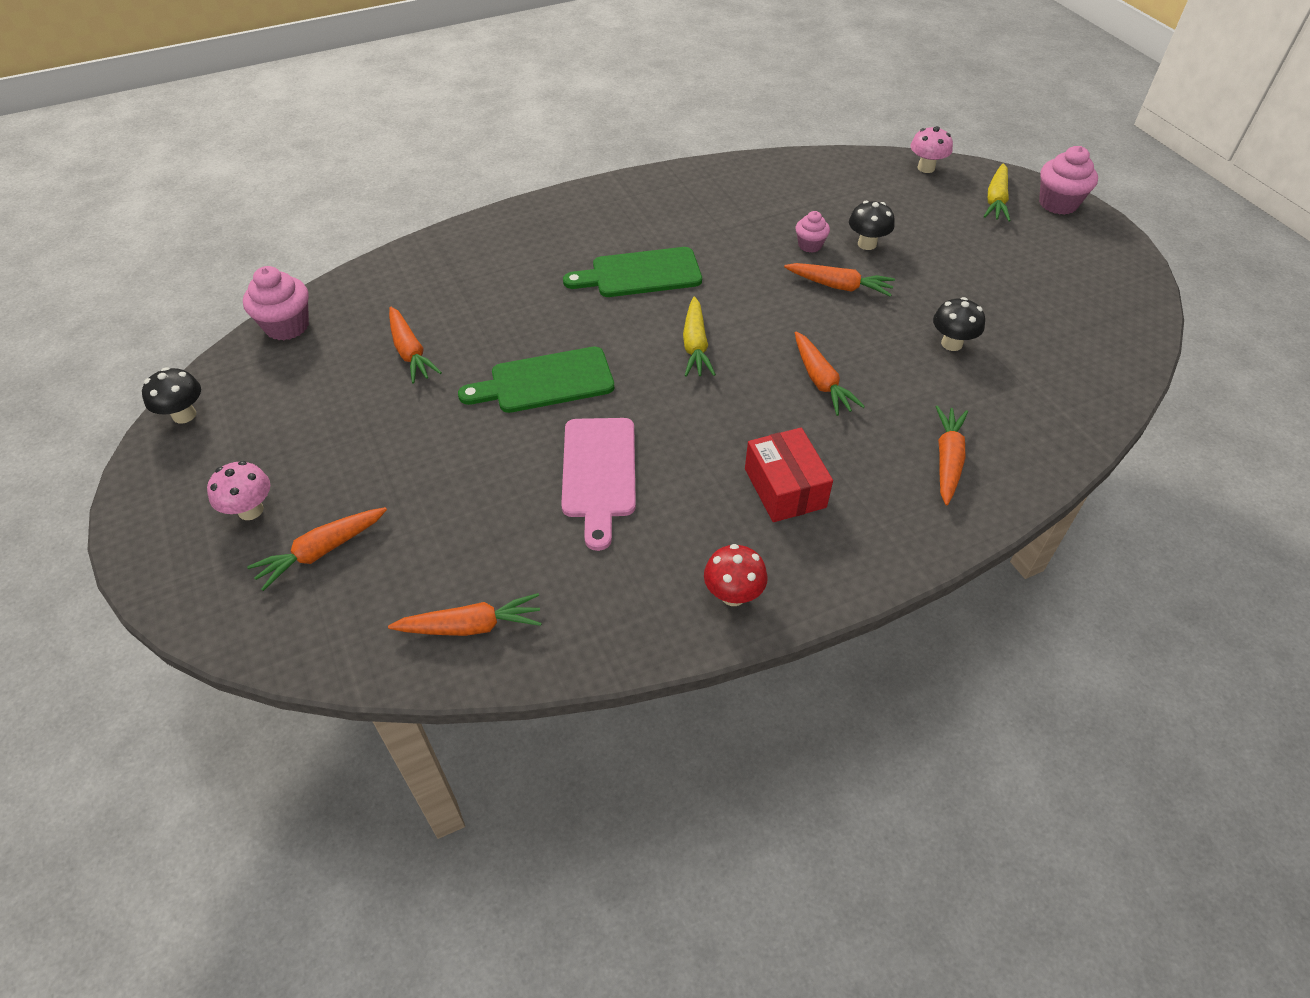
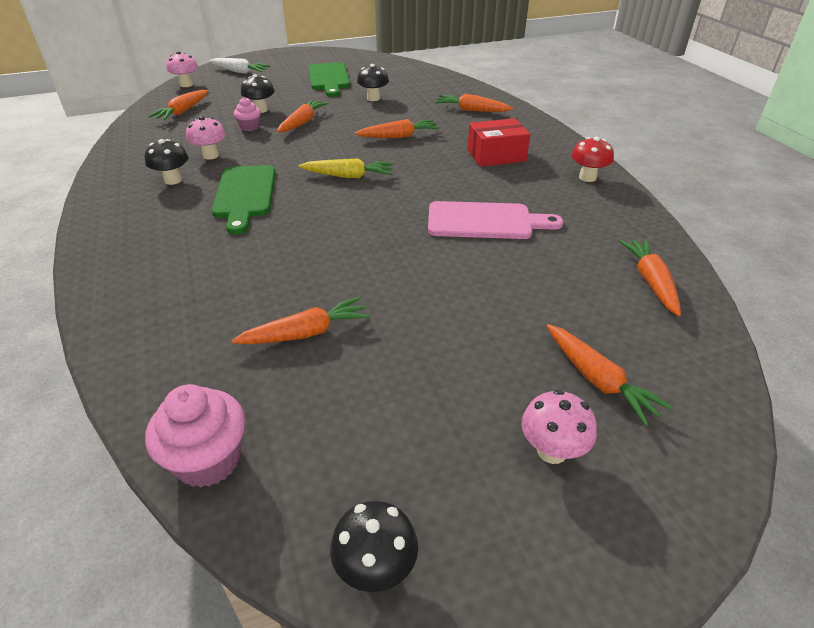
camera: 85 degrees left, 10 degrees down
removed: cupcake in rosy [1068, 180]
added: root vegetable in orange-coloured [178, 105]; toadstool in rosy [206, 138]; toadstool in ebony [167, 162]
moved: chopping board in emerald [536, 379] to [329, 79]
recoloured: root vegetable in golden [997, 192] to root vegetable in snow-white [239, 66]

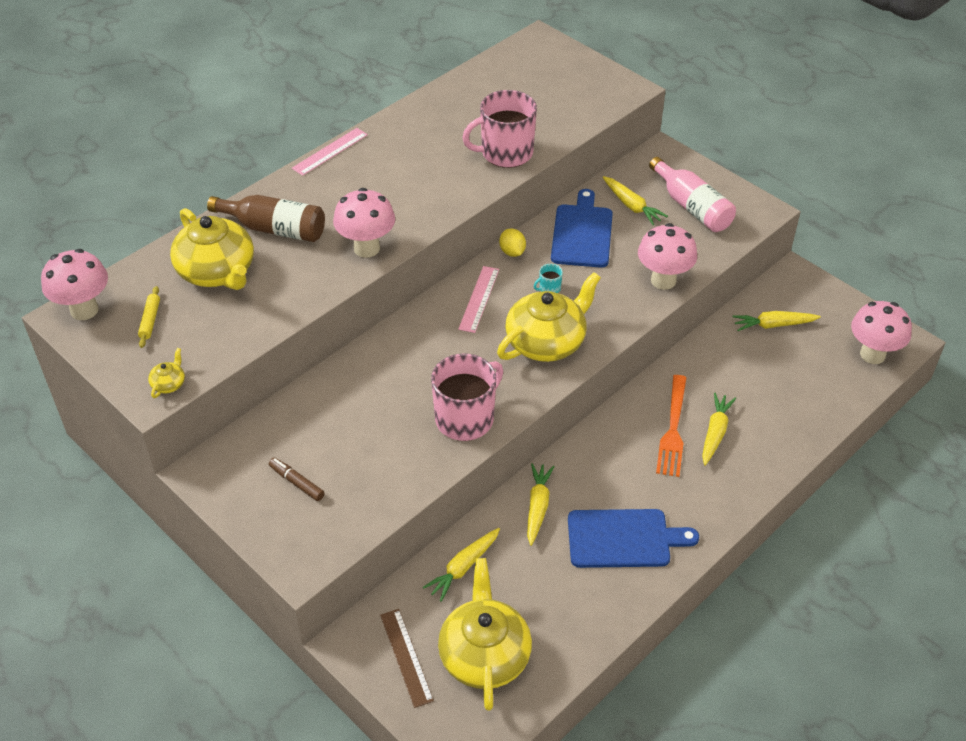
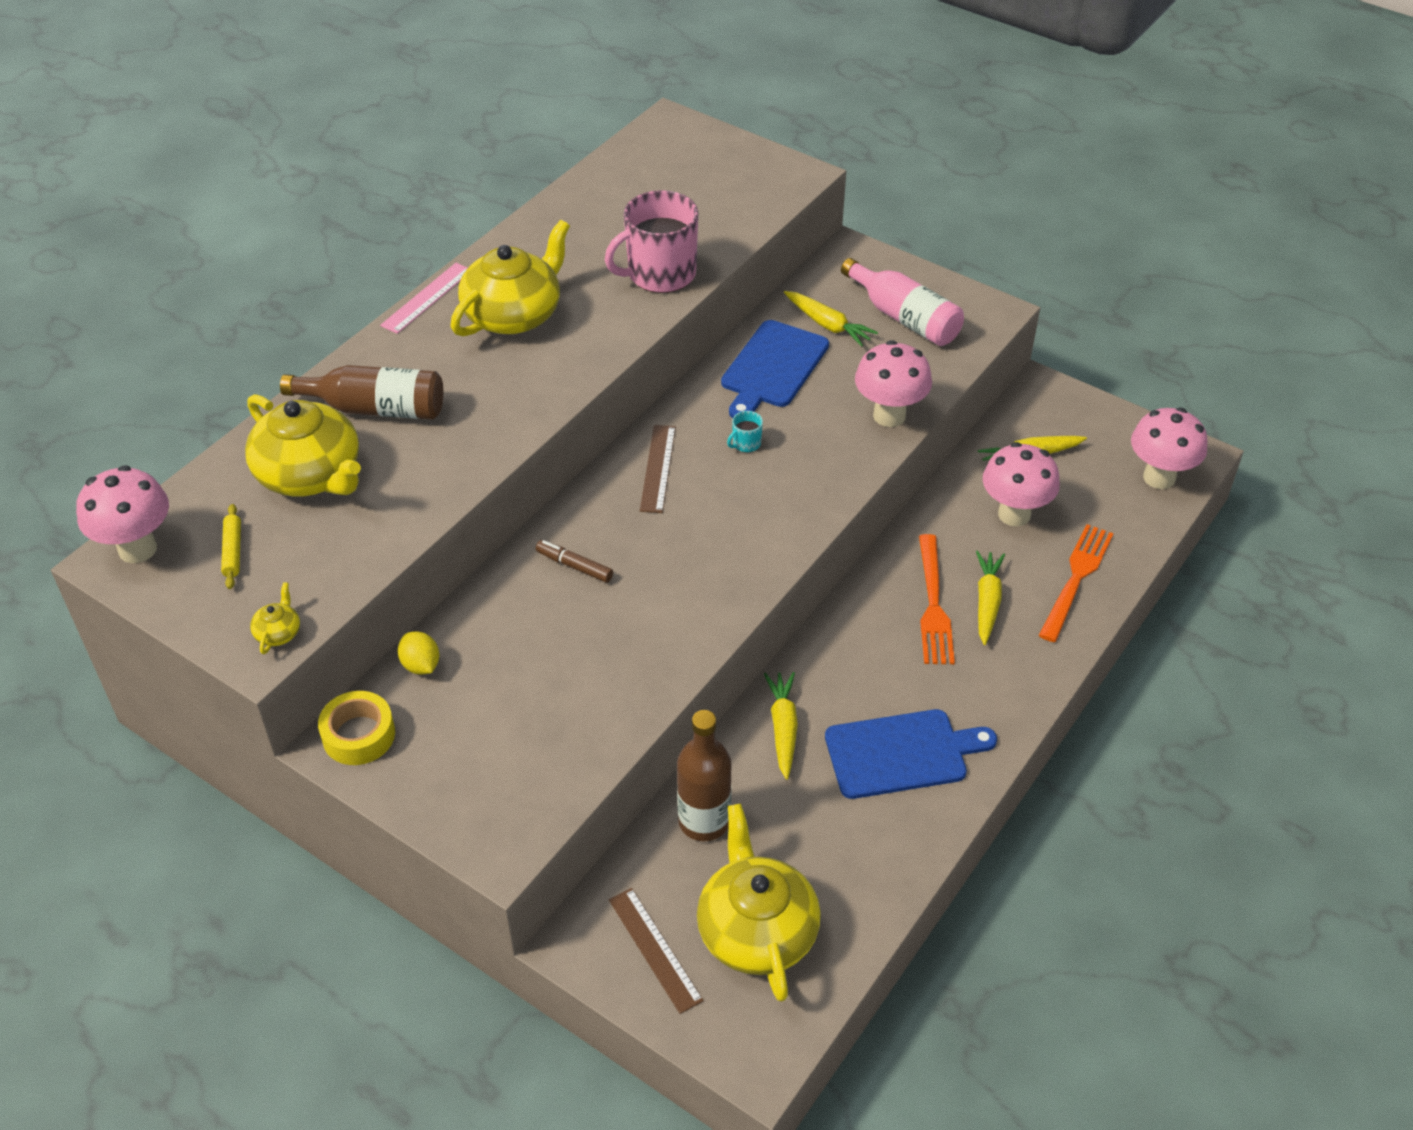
camera: 10 degrees left, 0 degrees up
removed: tea mug in rosy [467, 397]
added: fork in orange-coloured [1076, 583]; sticky tape in golden [356, 728]
moved: toadstool in rosy [364, 223] to [1021, 484]; lemon in golden [512, 243] to [418, 653]; china teapot in golden [549, 317] to [510, 278]; felt pen in dark brown [297, 479] to [574, 561]
replaced: root vegetable in golden [461, 565] to bottle in dark brown [704, 775]
recoloured: ruler in rosy [478, 299] to ruler in dark brown [658, 469]
turned: chopping board in royal blue [582, 228] = [775, 369] 150 degrees counterclockwise

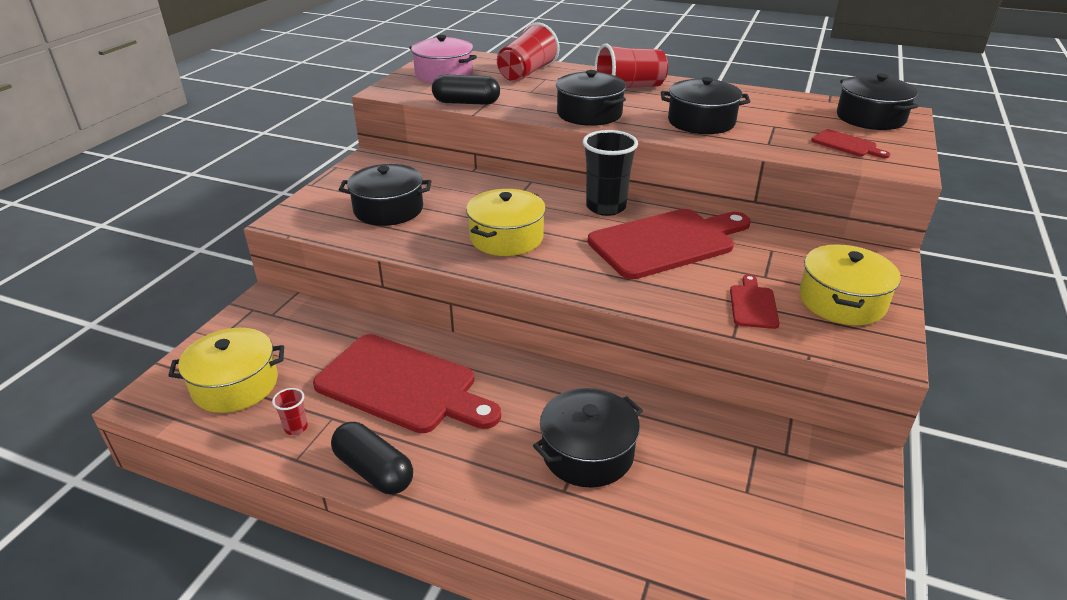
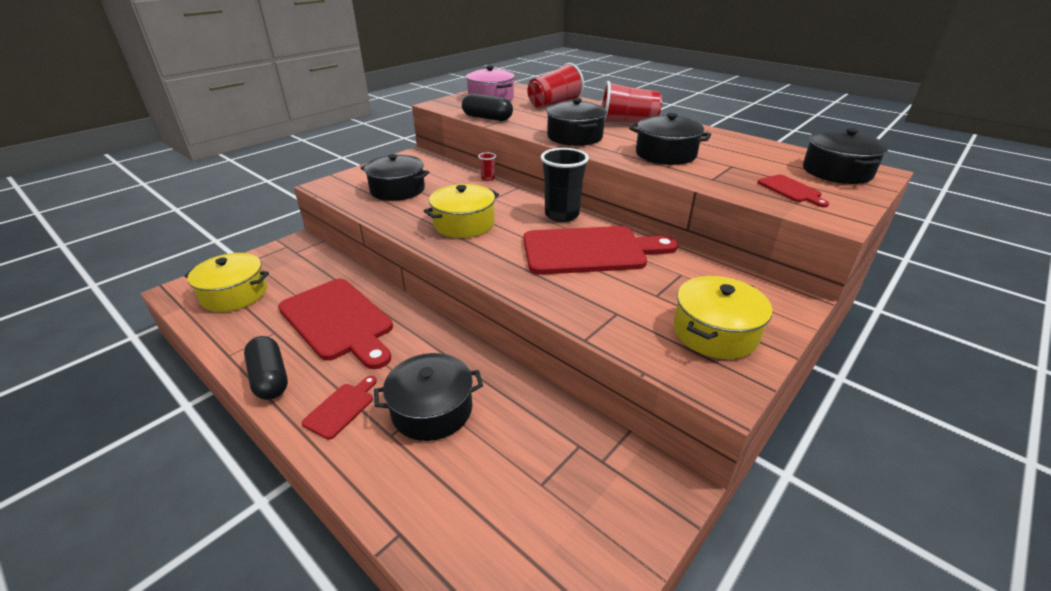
camera: 20 degrees right, 0 degrees up
moved: chopping board in scarlet [755, 301] to [339, 408]; tumbler in scarlet [290, 411] to [487, 167]

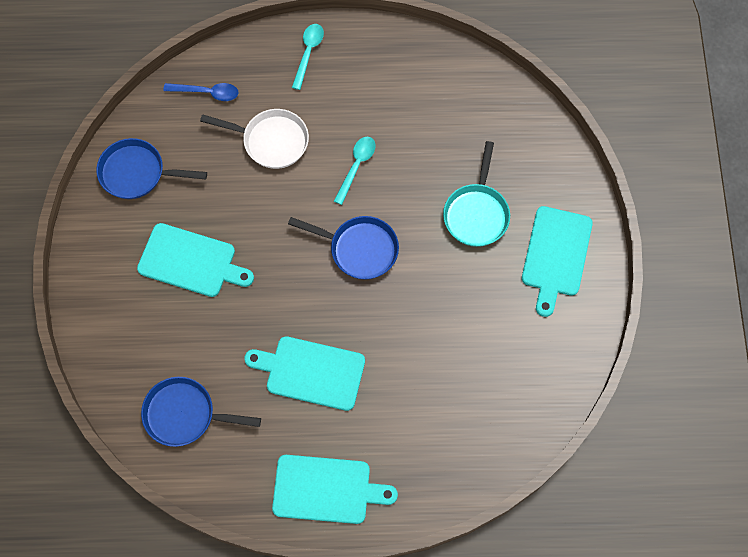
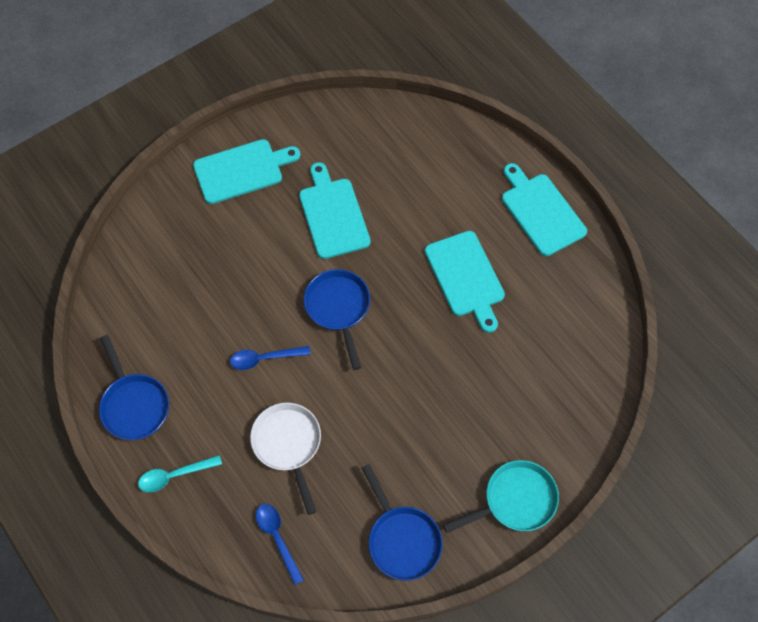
camera: 125 degrees left, 5 degrees down
moved: frying pan in teal [476, 194] to [501, 496]; chopping board in teal [195, 260] to [335, 210]; frying pan in royal blue [201, 412] to [134, 387]
recoloured: spoon in teal [355, 171] to spoon in royal blue [270, 358]

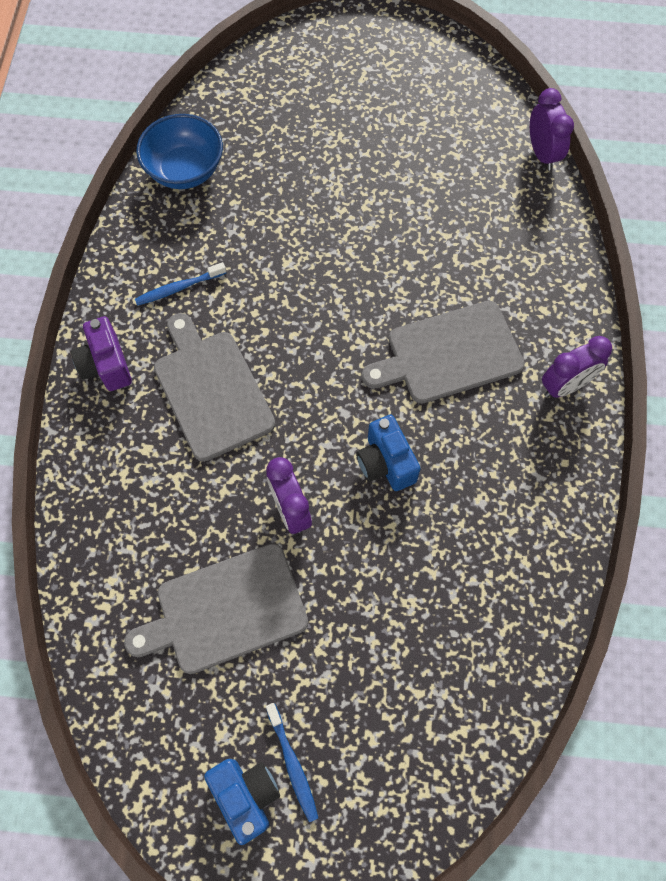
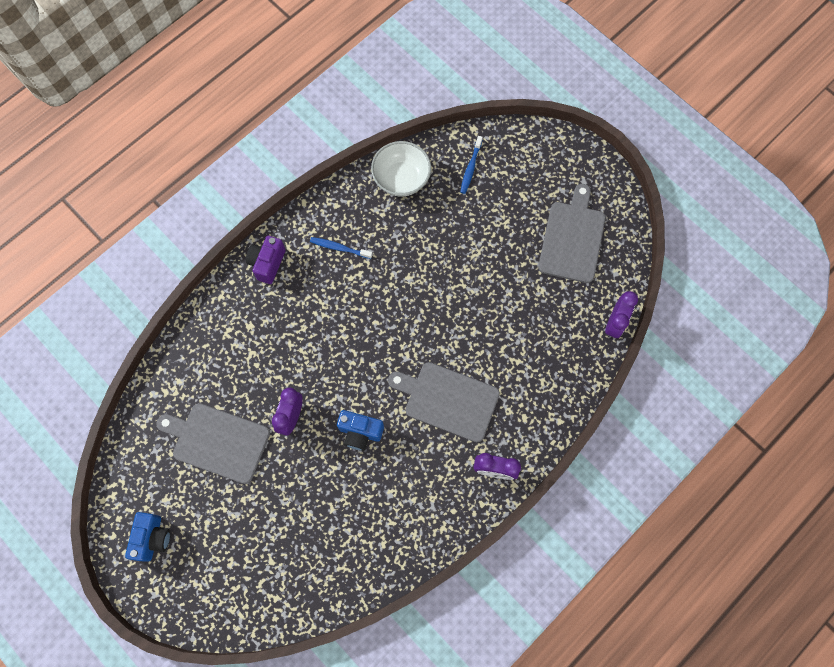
camera: 40 degrees right, 5 degrees up
moved: chopping board in gray [215, 387] to [572, 233]; dental brush in royal blue [292, 762] to [471, 165]
recoloured: deep dish in royal blue [179, 151] to deep dish in snow-white [401, 169]
turned: camera in royal blue [388, 453] = [360, 430] 90 degrees counterclockwise

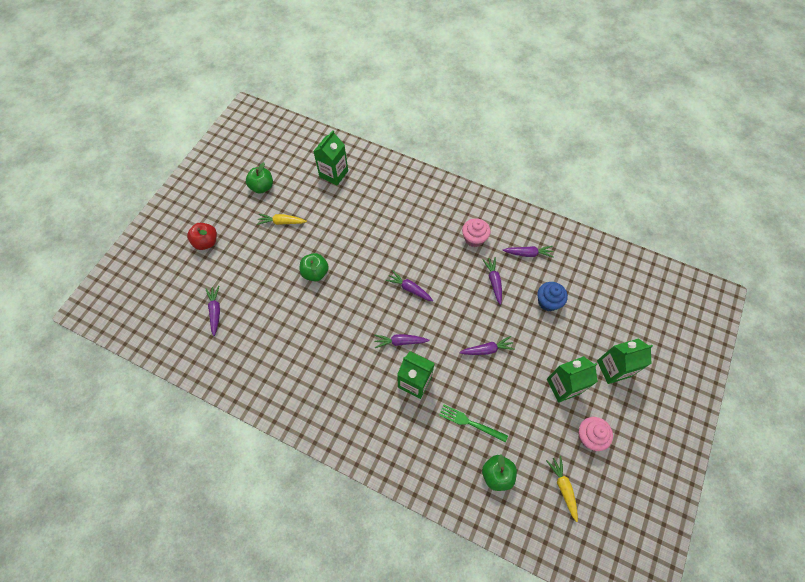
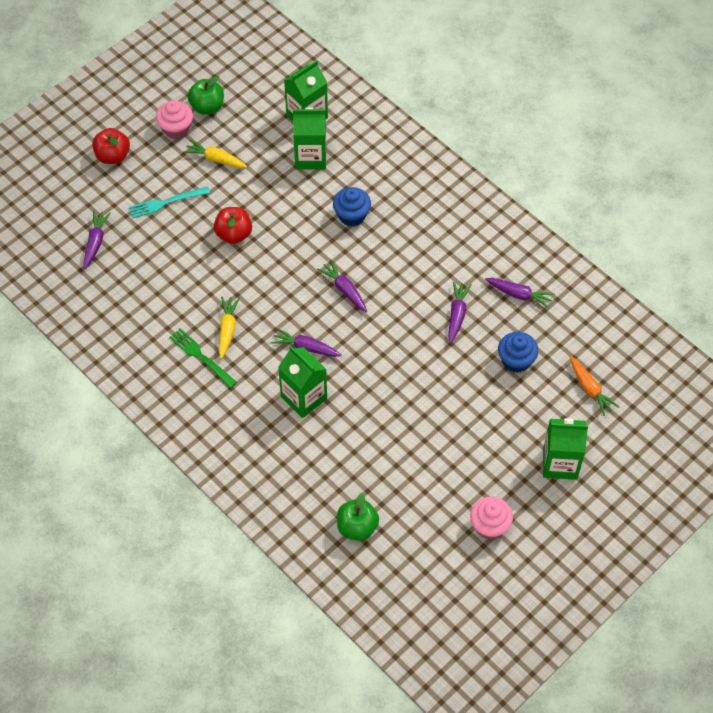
camera: 20 degrees right, 5 degrees down
removed: root vegetable in violet [487, 345]
added: fork in teal [169, 202]; cupcake in royal blue [352, 207]; root vegetable in orange-coloured [594, 386]
moved: cupcake in rosy [476, 232] to [174, 119]; juice carton in emerald [572, 379] to [309, 138]; fork in emerald [473, 423] to [203, 358]; root vegetable in golden [562, 489] to [229, 328]
recoloured: apple fruit in emerald [314, 267] to apple fruit in scarlet [233, 225]

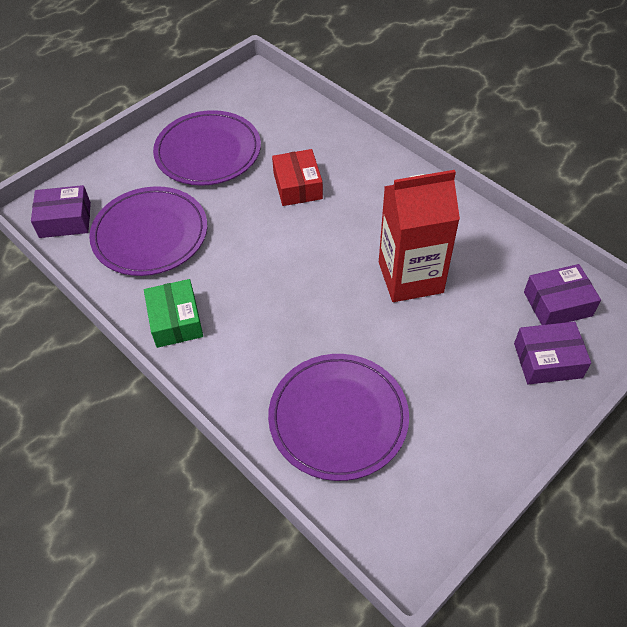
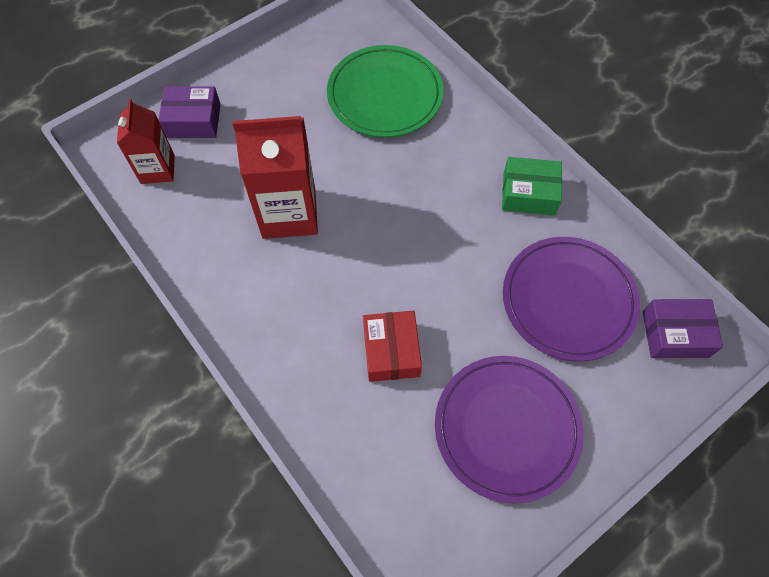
camera: 175 degrees left, 10 degrees up
replaced: box in violet [562, 294] to juice carton in scarlet [146, 141]
recoloured: plate in violet [338, 417] to plate in emerald [385, 91]
turned: box in emerald [173, 313] = [532, 186] 75 degrees counterclockwise

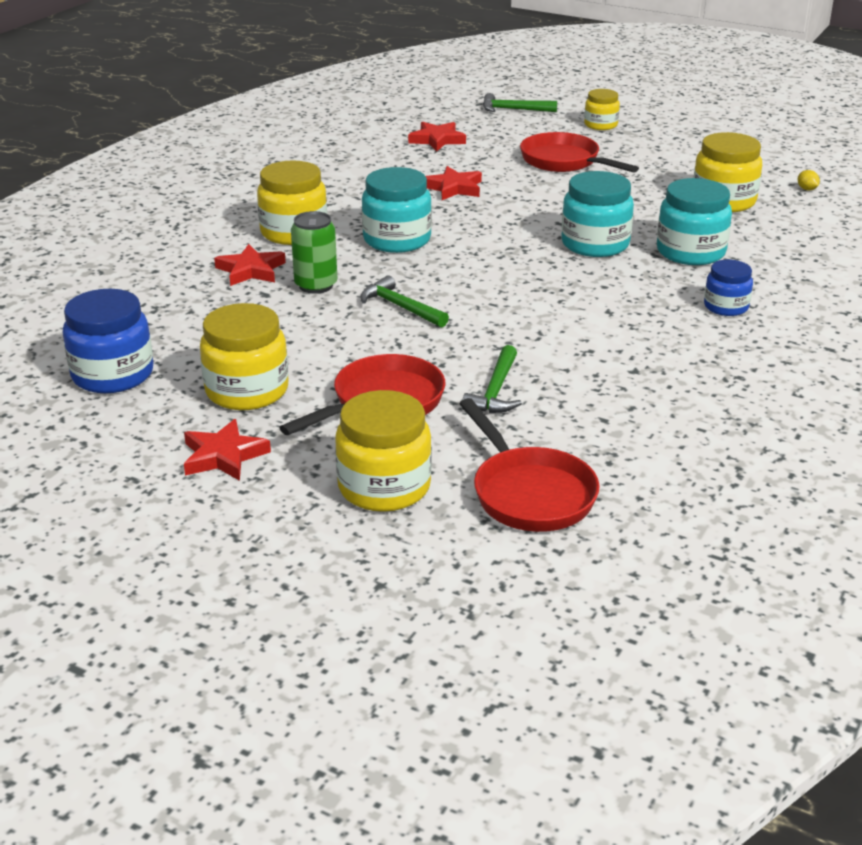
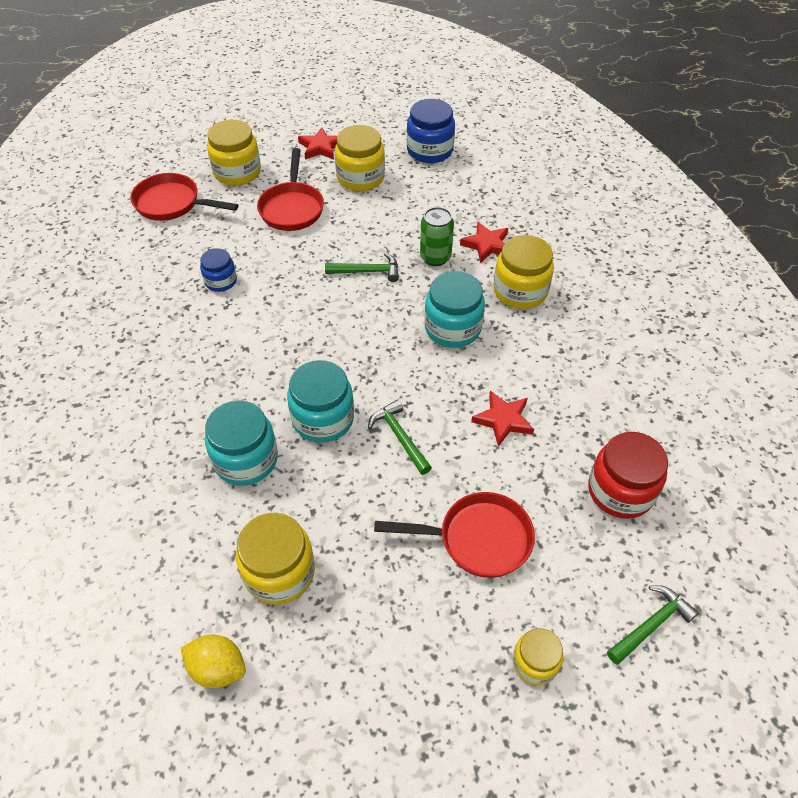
camera: 135 degrees right, 20 degrees up
moved: preserve jar in royal blue [728, 288] to [218, 270]; carpenter's hammer in emerald [492, 379] to [400, 437]
replaced: five-pointed star in scarlet [437, 136] to preserve jar in scarlet [628, 475]
resized: lemon in golden [809, 180] = [213, 661] x2.00

